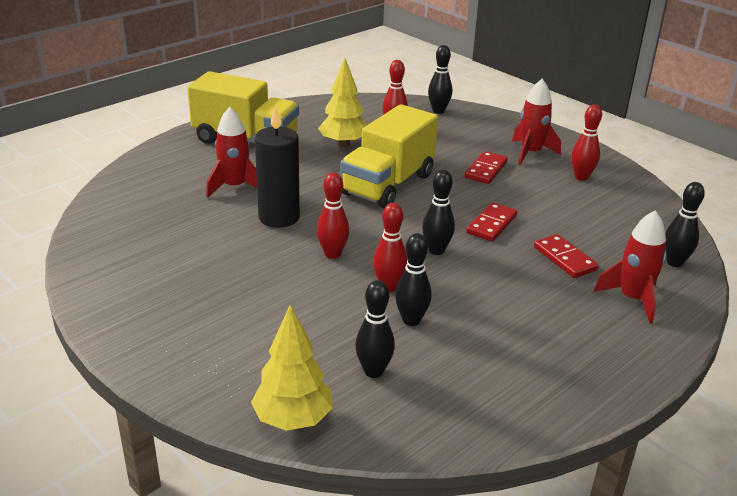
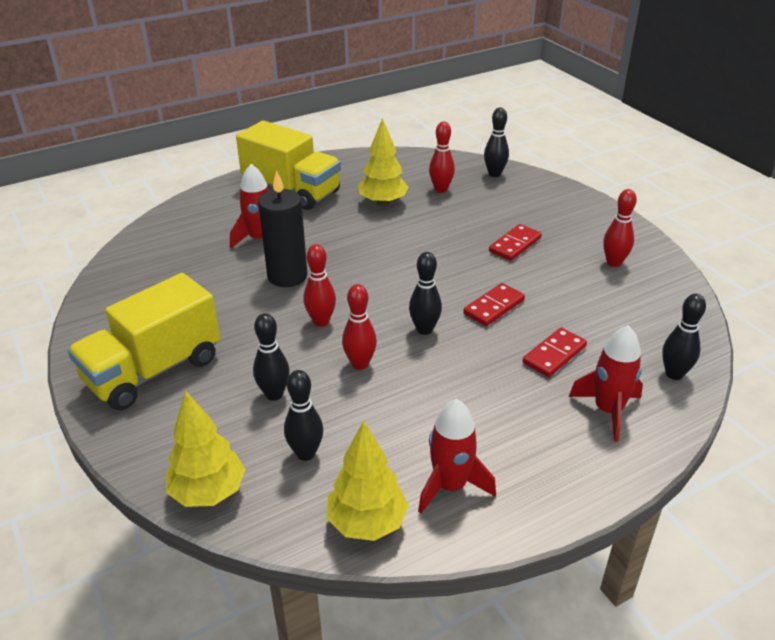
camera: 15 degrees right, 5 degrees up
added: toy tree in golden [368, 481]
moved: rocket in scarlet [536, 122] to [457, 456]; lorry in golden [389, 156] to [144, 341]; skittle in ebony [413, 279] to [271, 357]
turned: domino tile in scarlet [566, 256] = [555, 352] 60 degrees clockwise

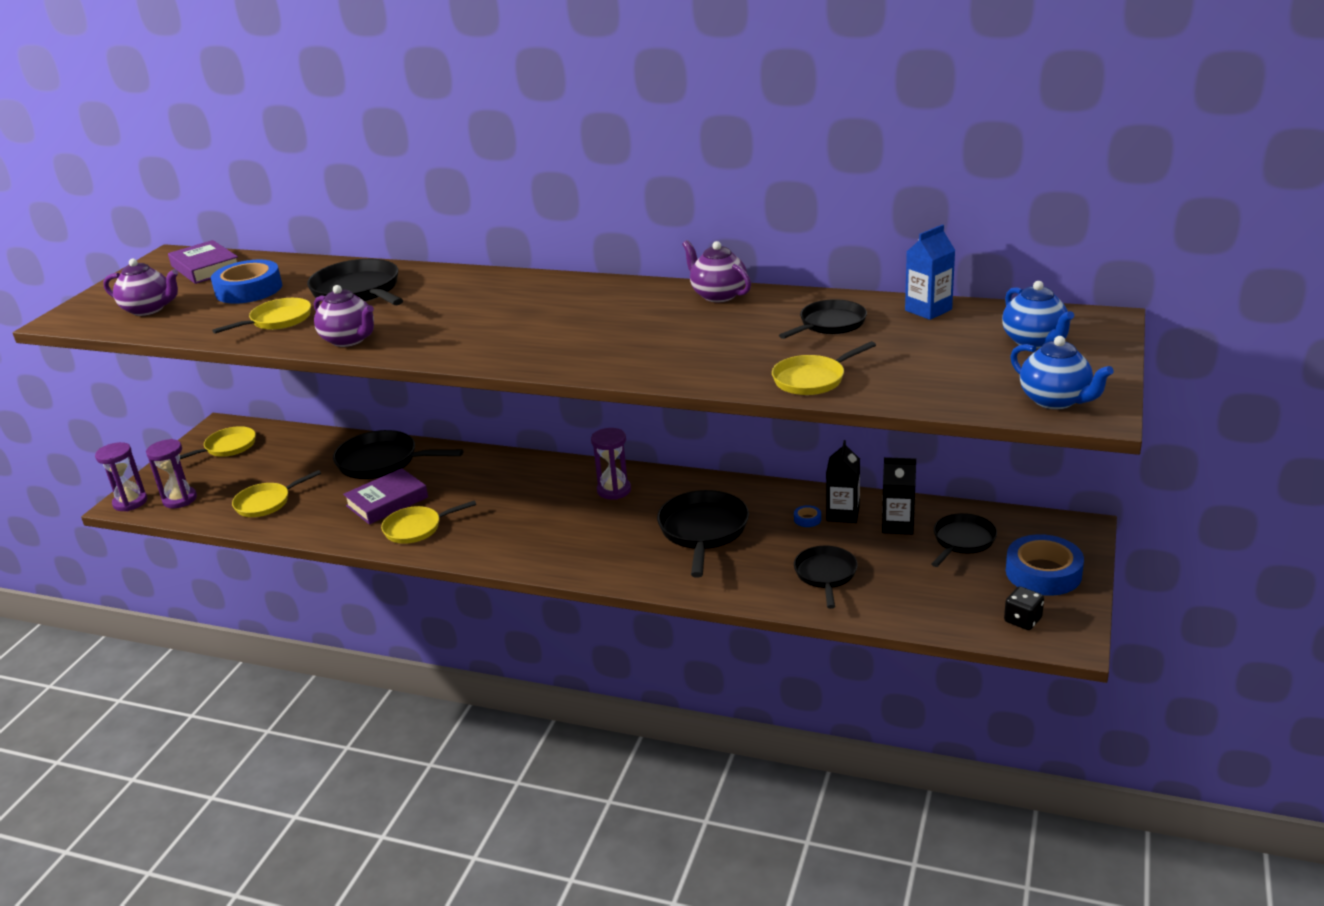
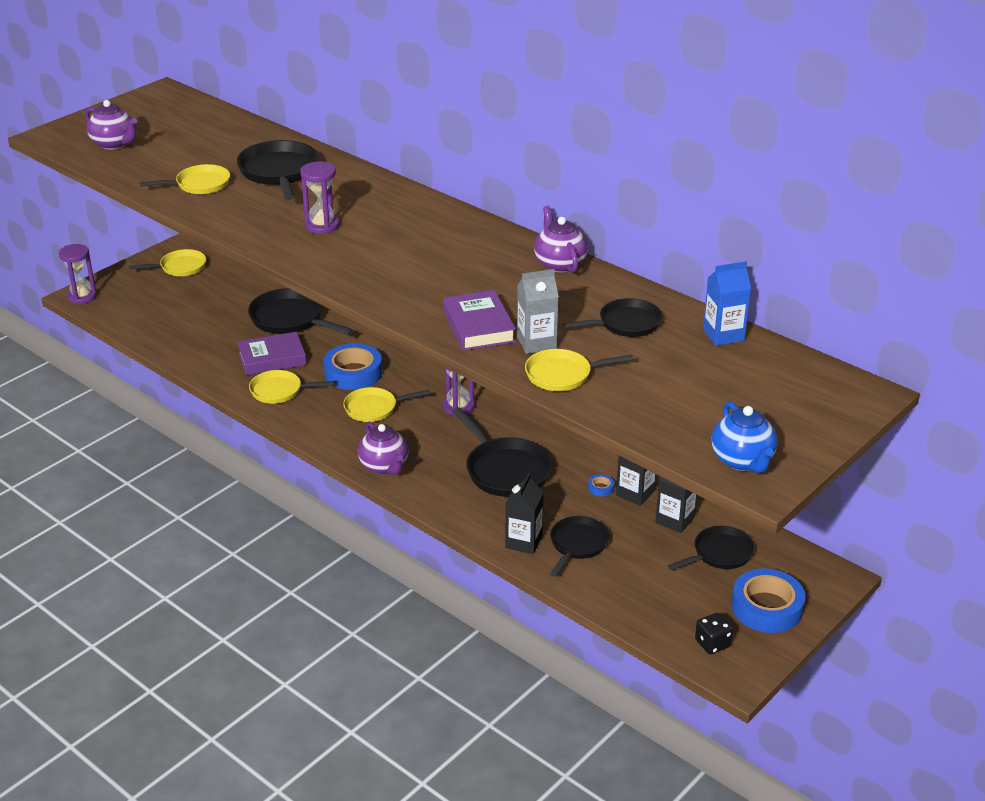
camera: 20 degrees right, 5 degrees up
removed: china teapot in royal blue [1038, 315]
added: juice carton in gray [538, 311]; juice carton in ebony [524, 513]
moved: book in violet [203, 262] to [479, 320]; sticky tape in royal blue [246, 281] to [353, 366]; china teapot in violet [344, 316] to [383, 448]; sand timer in violet [171, 473] to [319, 197]; frying pan in golden [276, 493] to [386, 404]
turned: frying pan in ebony [703, 534] = [502, 452] 120 degrees clockwise

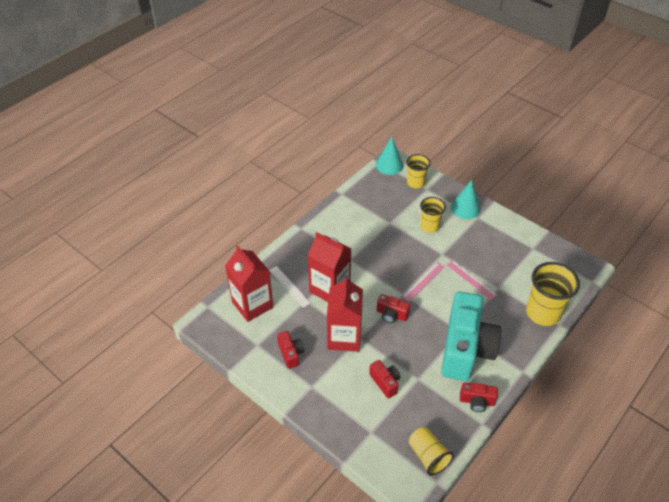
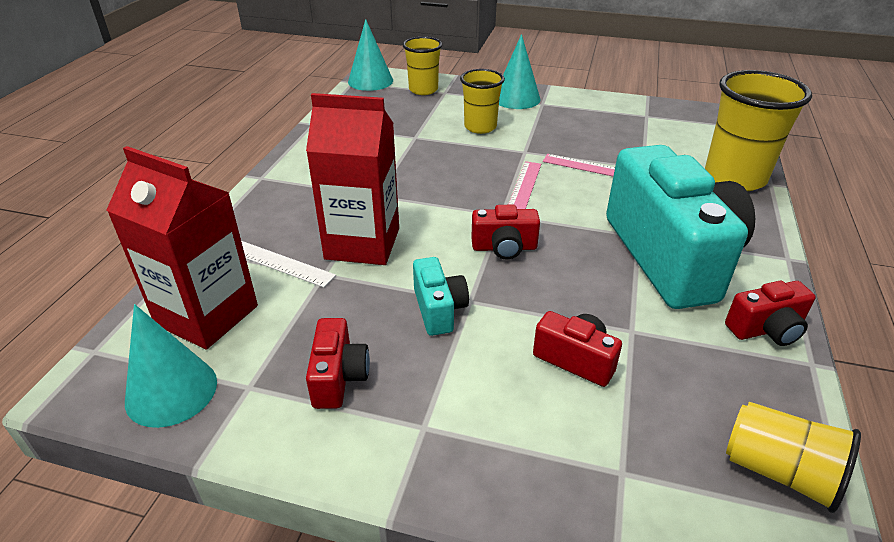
camera: 25 degrees left, 10 degrees down
added: cone in teal [171, 366]
replaced: juice carton in scarlet [345, 314] to camera in teal [441, 296]
turned: camera in scarlet [290, 350] = [338, 363] 45 degrees clockwise

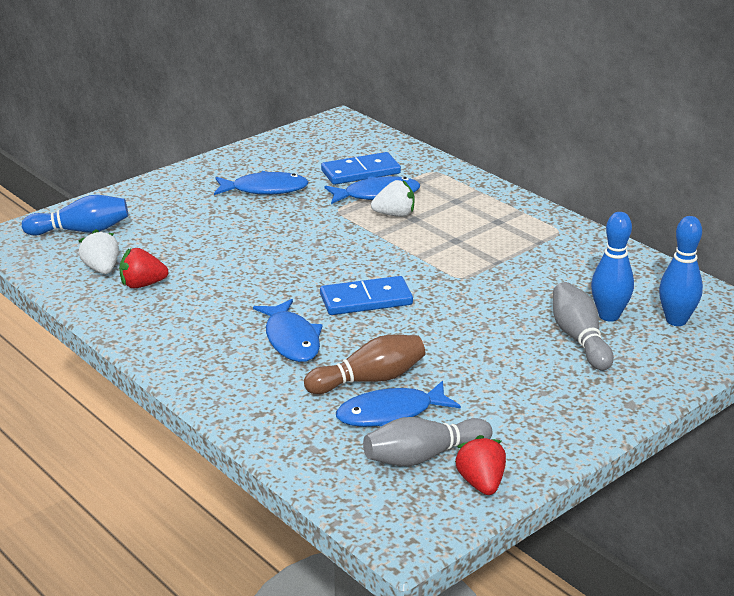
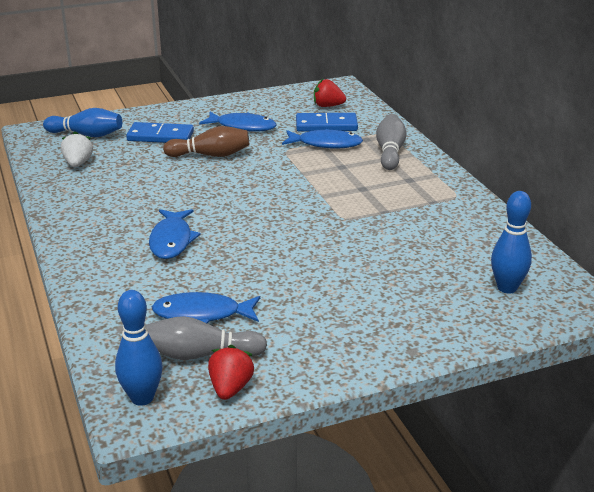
camera: 20 degrees right, 0 degrees up
removed: toy strawberry in snow-white [393, 198]
moved: skittle in royal blue [612, 267] to [139, 348]; toy strawberry in scarlet [143, 268] to [330, 93]; domino tile in royal blue [366, 295] to [160, 132]; skittle in gray [583, 326] to [391, 142]; skittle in dark brown [364, 364] to [206, 141]

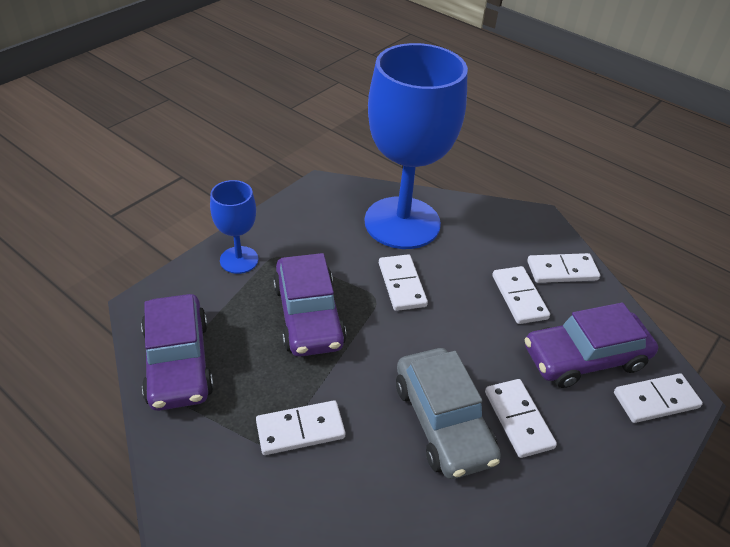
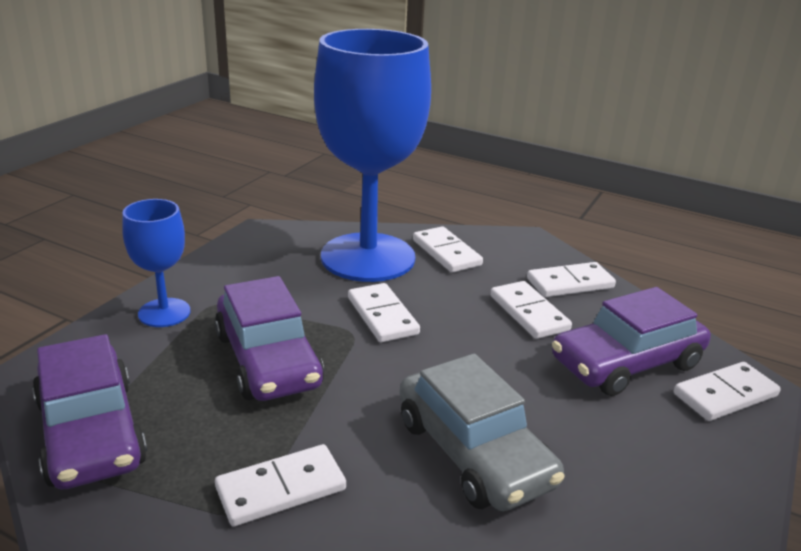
camera: 10 degrees left, 15 degrees down
moved: domino tile in snow-white [521, 418] to [448, 249]

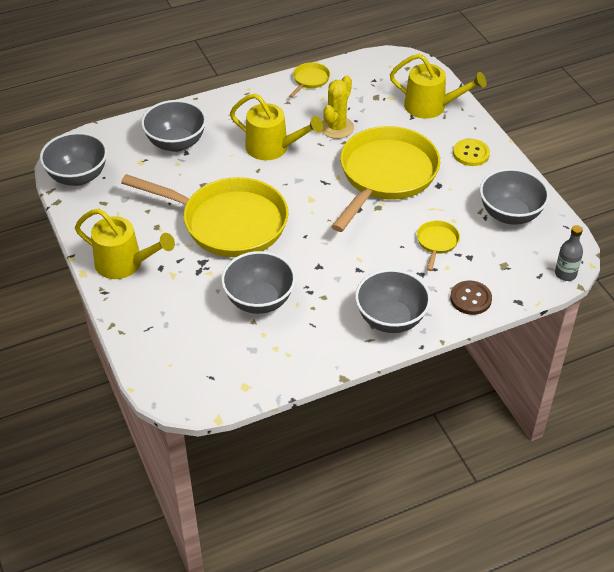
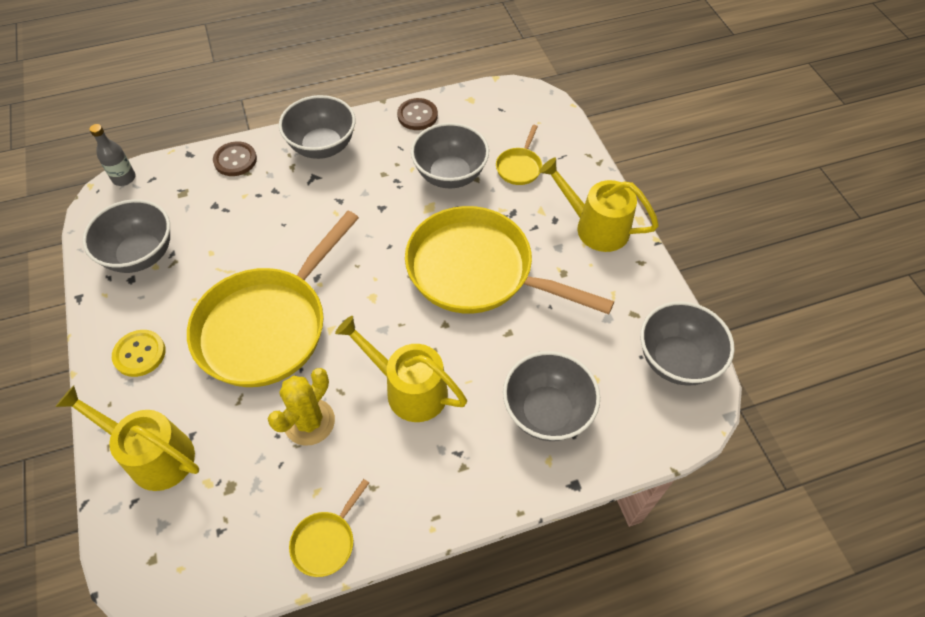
camera: 175 degrees left, 10 degrees up
added: button in dark brown [417, 114]
moved: frying pan in golden [438, 245] to [519, 155]

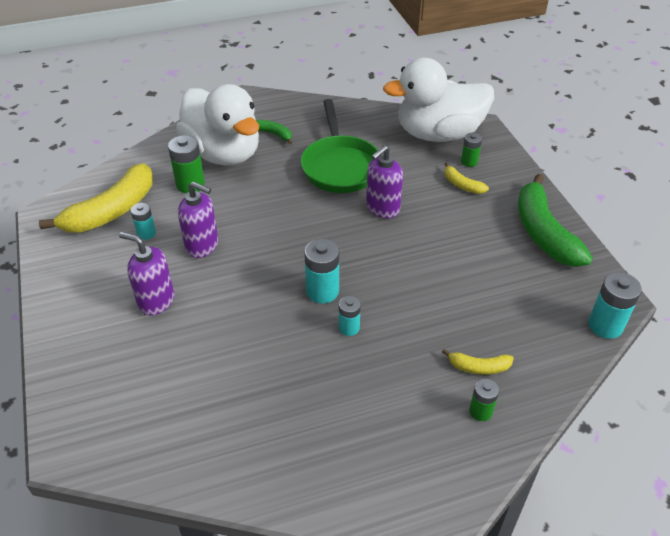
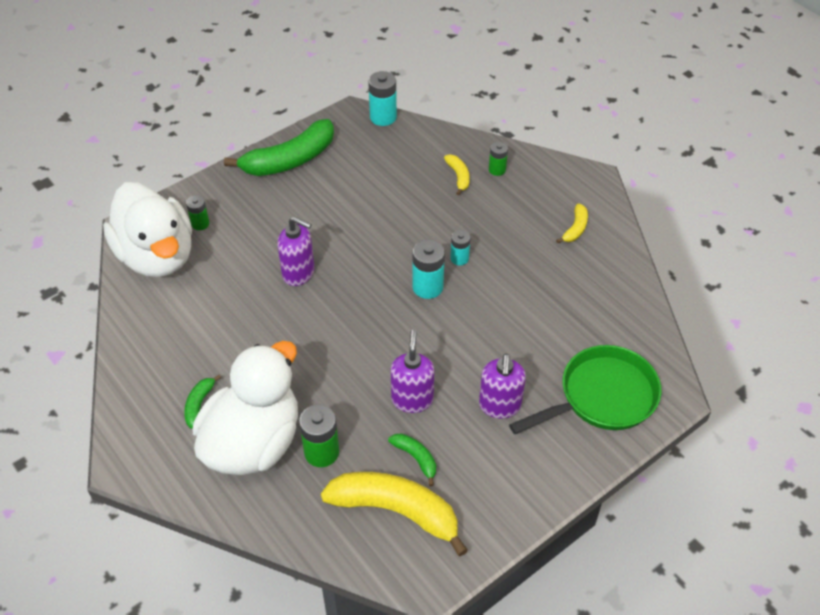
camera: 110 degrees left, 5 degrees up
moved: frying pan in emerald [341, 146] to [585, 389]; banana in golden [466, 178] to [572, 223]
replaced: battery in teal [143, 221] to banana in emerald [412, 459]

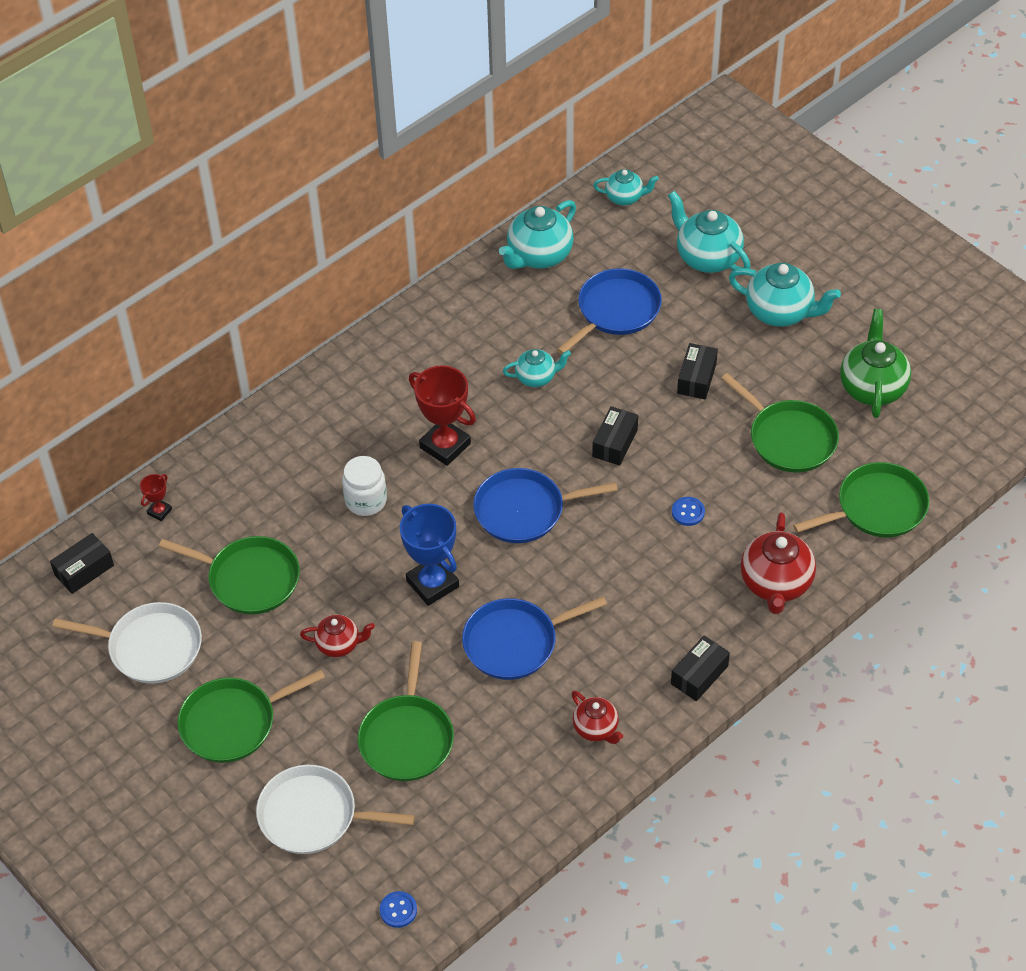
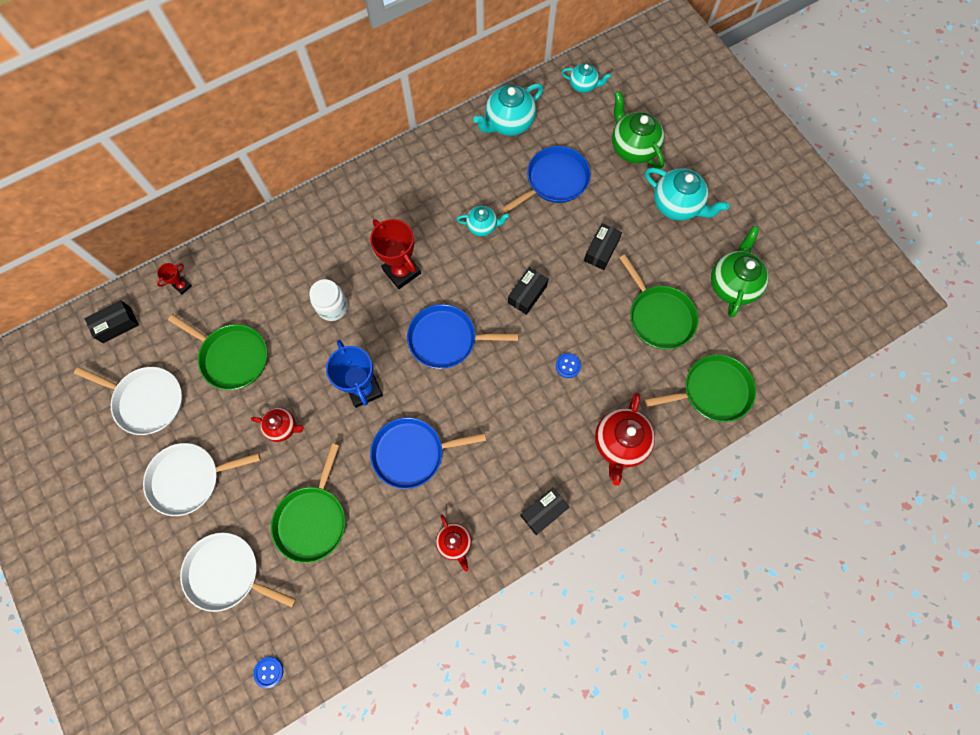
camera: 10 degrees right, 20 degrees up
recoloured: china teapot in teal [709, 232] to china teapot in emerald [638, 130]; frying pan in emerald [251, 716] to frying pan in snow-white [202, 479]

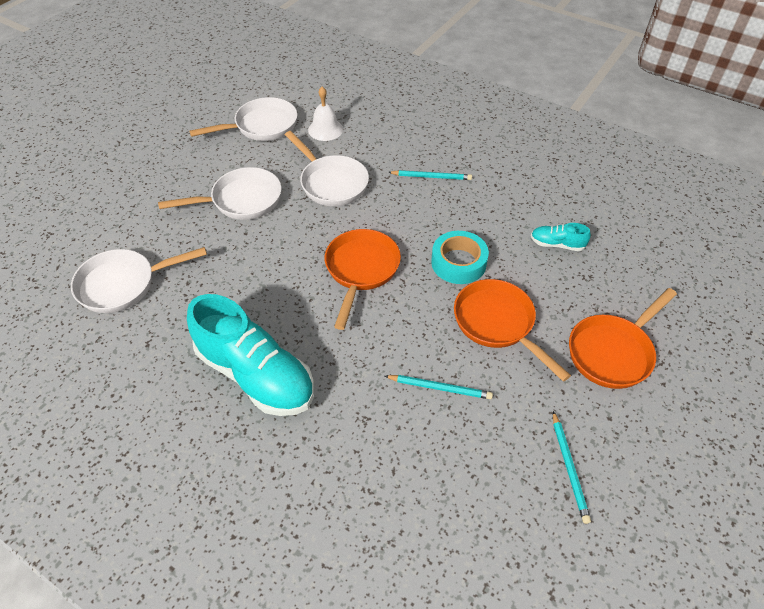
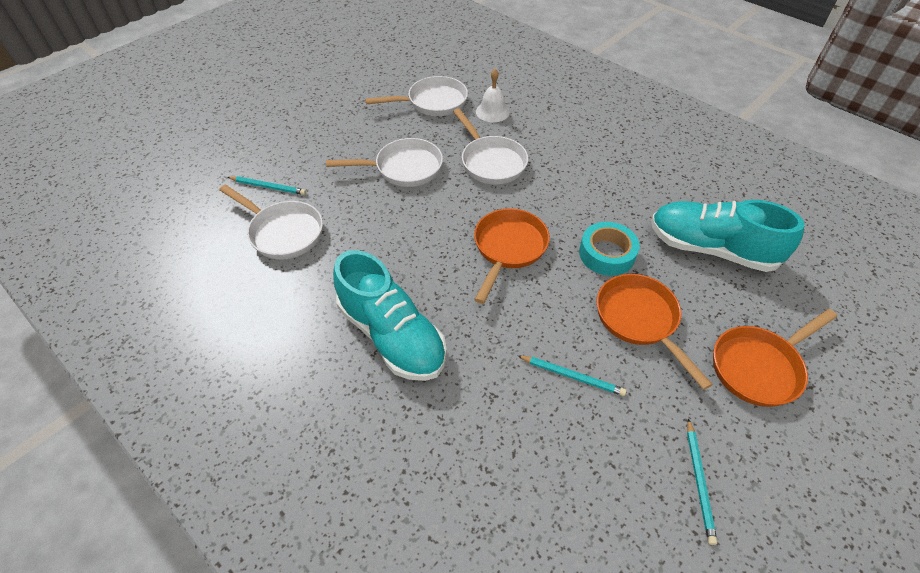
camera: 10 degrees right, 0 degrees up
moved: lead pencil in teal [430, 175] to [267, 185]
turned: frying pan in snow-white [139, 280] = [271, 222] 135 degrees counterclockwise
resized: lace-up shoe in teal [561, 237] = [728, 236] x2.29

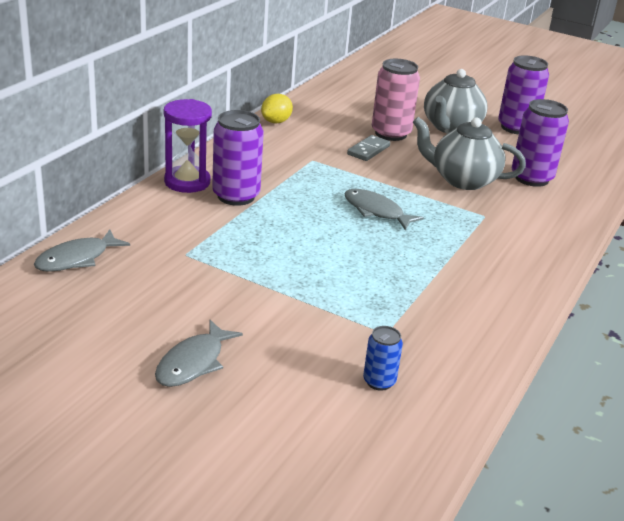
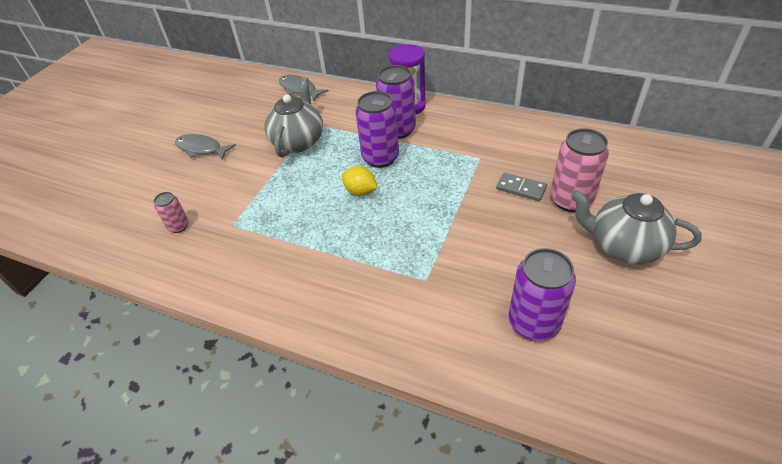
camera: 90 degrees right, 15 degrees up
removed: toy fish in gray [384, 210]
moved: soda can in violet [523, 95] to [377, 129]; lemon in golden [277, 108] to [359, 181]; china teapot in gray [469, 153] to [293, 117]
recoloured: soda can in royal blue [383, 358] to soda can in rosy [171, 212]

